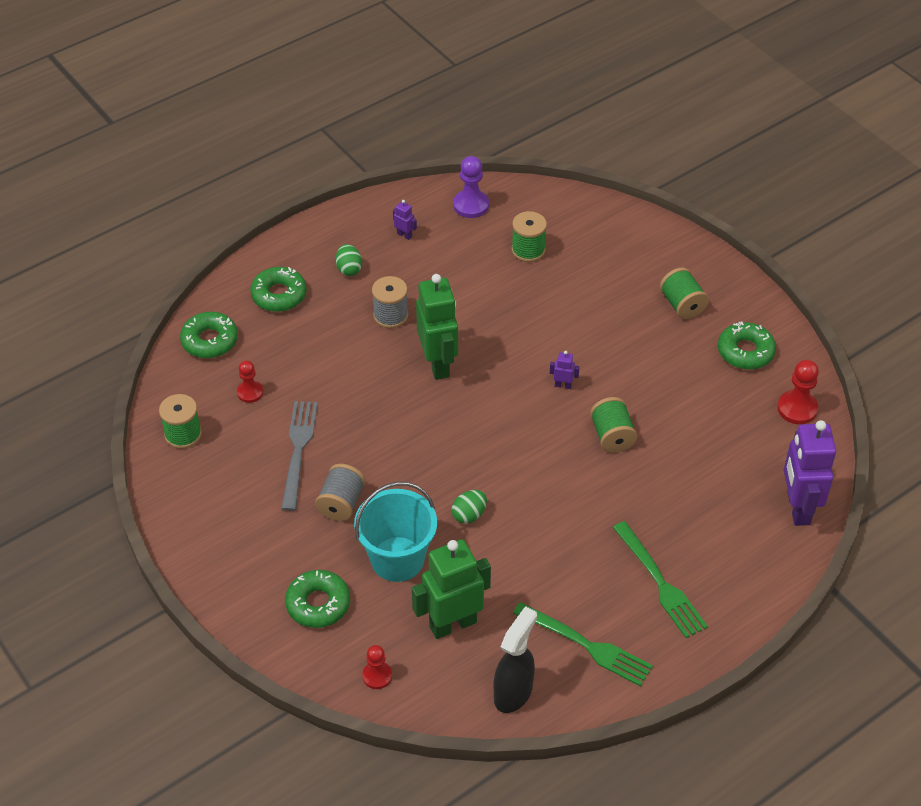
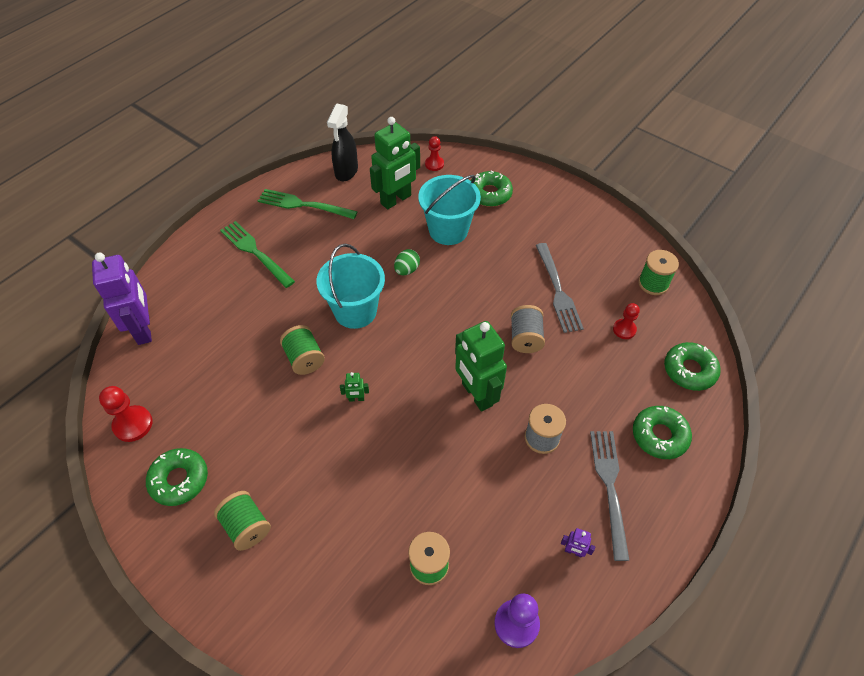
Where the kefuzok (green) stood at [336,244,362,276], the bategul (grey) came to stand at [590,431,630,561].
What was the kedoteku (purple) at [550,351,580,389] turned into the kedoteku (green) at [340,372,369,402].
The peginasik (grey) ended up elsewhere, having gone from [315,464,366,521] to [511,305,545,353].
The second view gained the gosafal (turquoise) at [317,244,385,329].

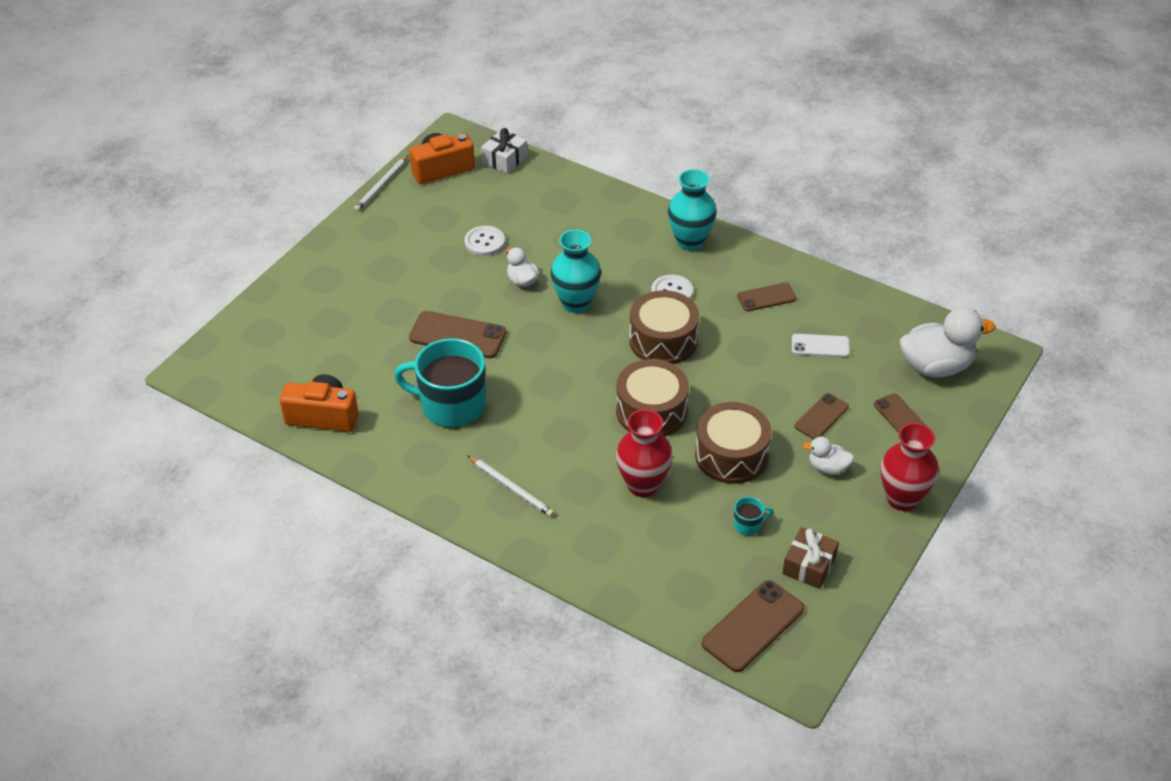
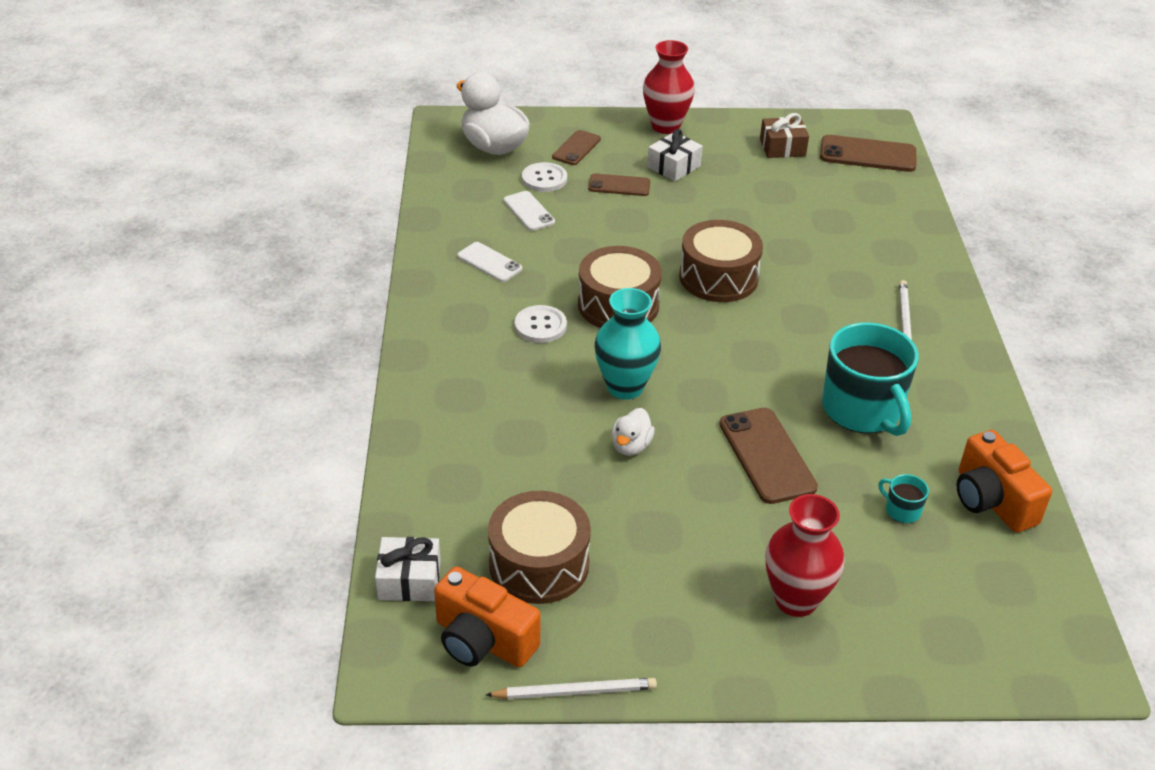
The second view lost the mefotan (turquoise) at [668,169,717,251].
The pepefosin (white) ended up elsewhere, having gone from [464,226,505,256] to [522,162,567,192].
What was the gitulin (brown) at [737,283,796,311] turned into the gitulin (white) at [457,242,522,282].
The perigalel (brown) ended up elsewhere, having gone from [695,402,771,484] to [488,491,591,604].
The mefotan (red) ended up elsewhere, having gone from [616,409,673,497] to [765,494,845,617].
Where the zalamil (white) stood at [803,437,854,475], the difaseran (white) came to stand at [647,129,703,181].
The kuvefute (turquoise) ended up elsewhere, having gone from [734,497,773,536] to [878,474,929,523].

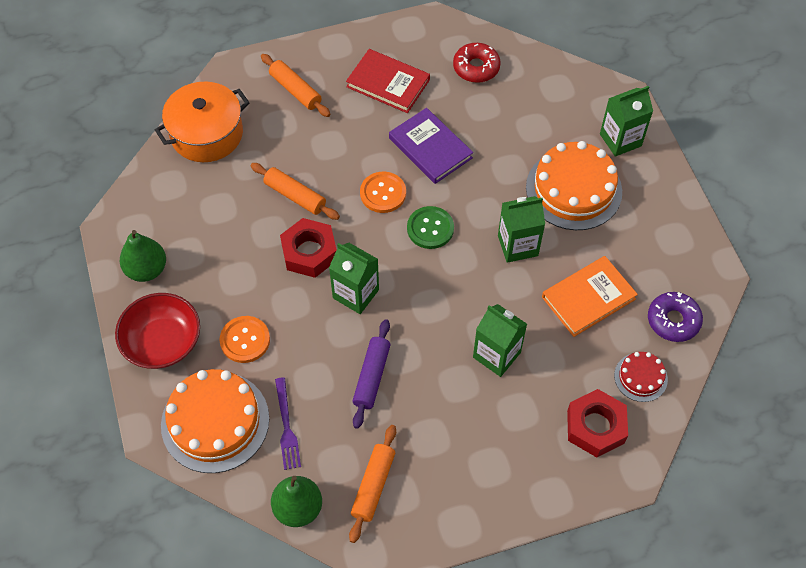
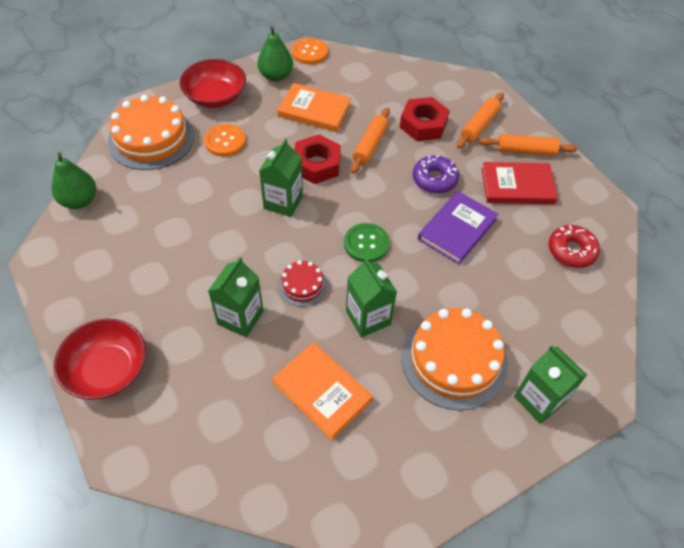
The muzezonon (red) at [346,49,430,113] ended up facing another way, 75 degrees clockwise from before.
The second view lost the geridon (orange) at [155,81,250,162].
The pepefosin (orange) ended up elsewhere, having gone from [360,172,406,213] to [292,38,328,64].
The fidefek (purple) ended up elsewhere, having gone from [648,292,703,342] to [413,155,459,193].
The second view lost the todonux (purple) at [353,319,390,429].
The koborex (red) ended up elsewhere, having gone from [614,352,668,402] to [278,260,327,307].
The second view lost the bategul (purple) at [275,377,301,470].
The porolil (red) ended up elsewhere, having gone from [567,389,628,457] to [400,97,450,141].
The todonux (orange) ended up elsewhere, having gone from [349,425,396,543] to [480,134,578,156].
The second view gained the muzezonon (orange) at [277,83,351,132].
The second view gained the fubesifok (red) at [54,319,146,400].

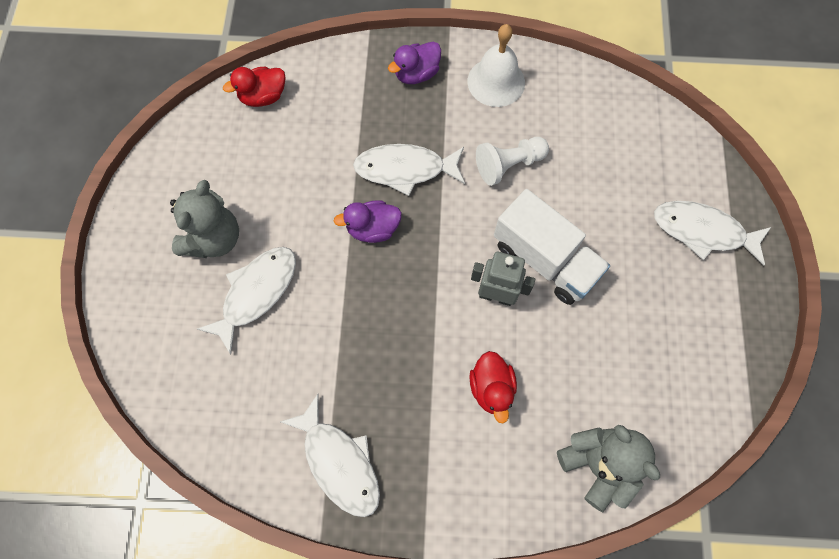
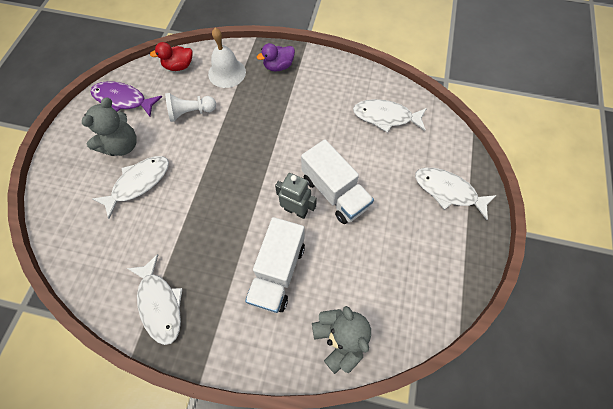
The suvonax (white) ended up elsewhere, having gone from [468,24,525,107] to [208,28,246,88].
The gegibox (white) ended up elsewhere, having gone from [476,137,549,186] to [165,93,216,122].
The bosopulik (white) ended up elsewhere, having gone from [353,144,465,196] to [353,99,427,133].
The second view lost the zalamil (purple) at [334,200,402,243].
Where the zalamil (red) stood at [469,351,517,423], the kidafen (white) came to stand at [245,217,305,313].
The second view gained the bosopulik (purple) at [90,81,162,116].

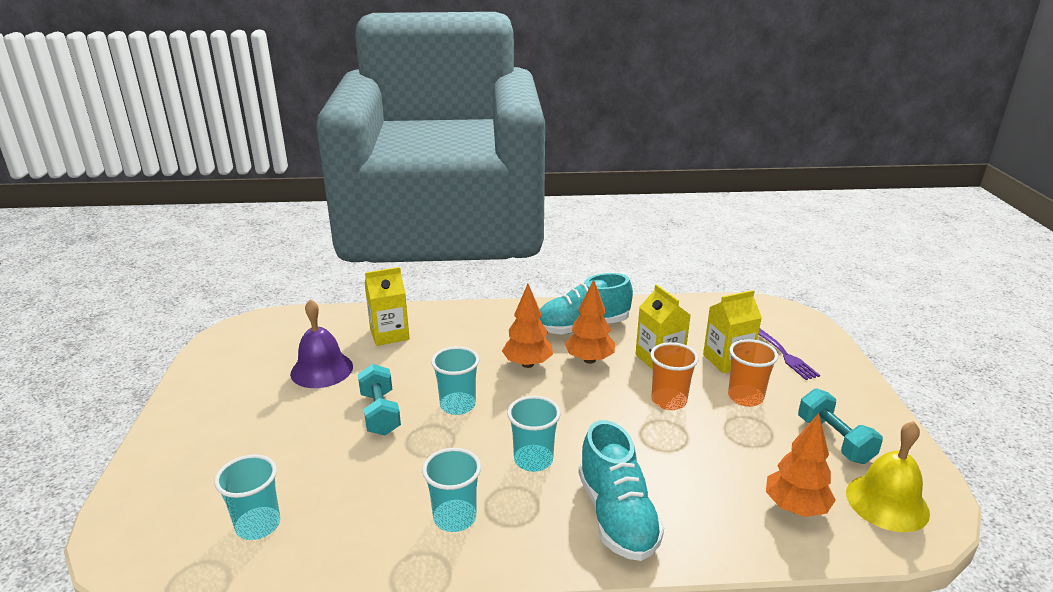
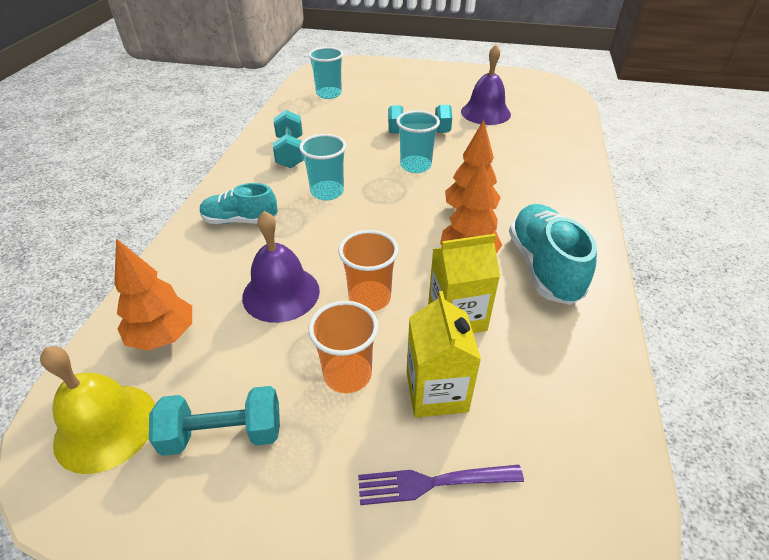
The second view lost the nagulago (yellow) at [364,267,410,346].
The size of the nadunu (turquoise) at [579,420,664,561] changed by a factor of 0.65.
Where the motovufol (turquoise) stood at [422,448,481,532], the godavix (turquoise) came to stand at [273,110,304,168].
The second view gained the suvonax (purple) at [242,211,320,323].

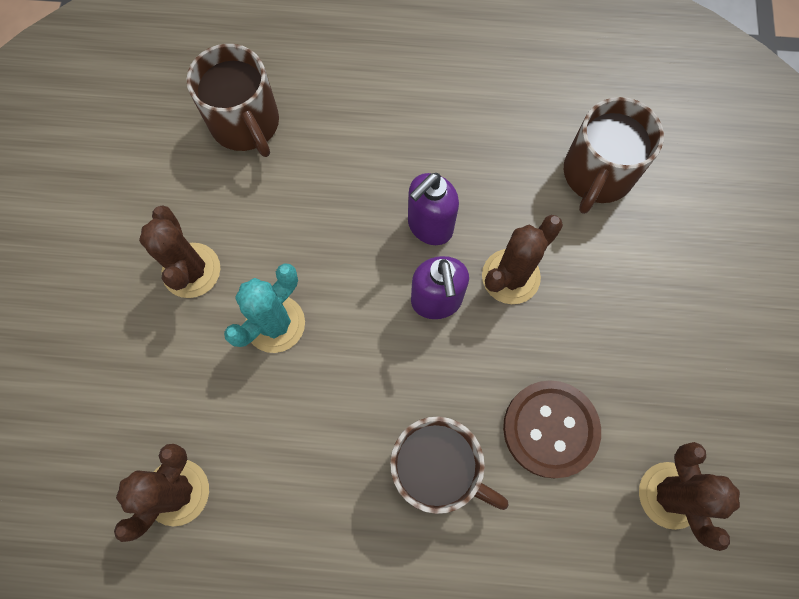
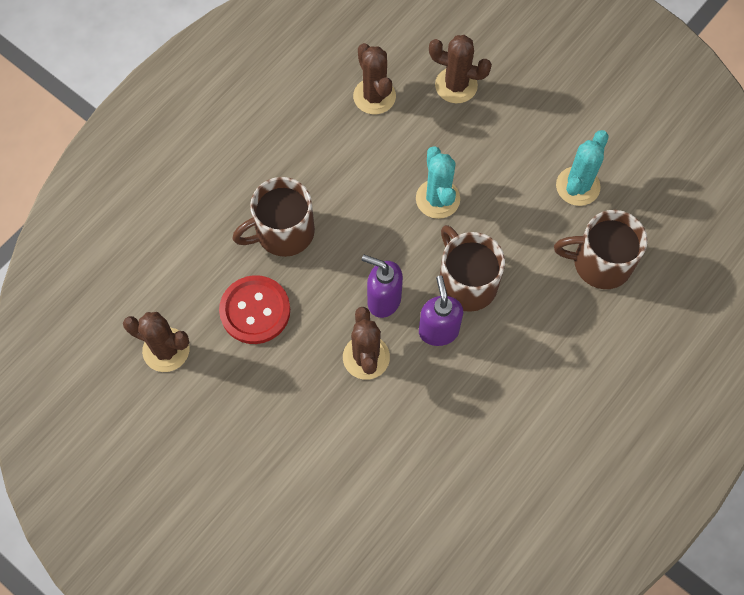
The kuvefute (brown) ended up elsewhere, having gone from [564,97,664,214] to [440,225,505,312].
The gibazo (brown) ended up elsewhere, having gone from [139,205,220,298] to [429,35,492,103].
What was the pepefosin (brown) at [503,380,601,478] turned into the pepefosin (red) at [219,275,290,344].
The second view gained the gibazo (turquoise) at [556,130,609,206].

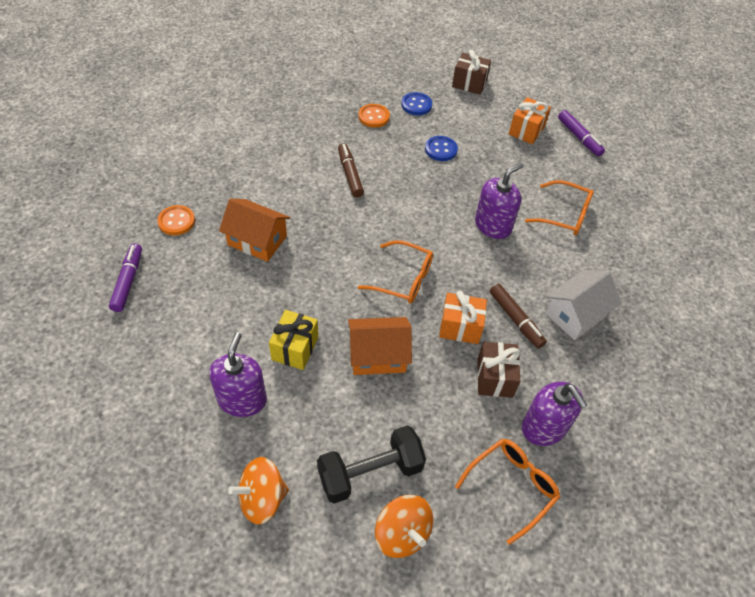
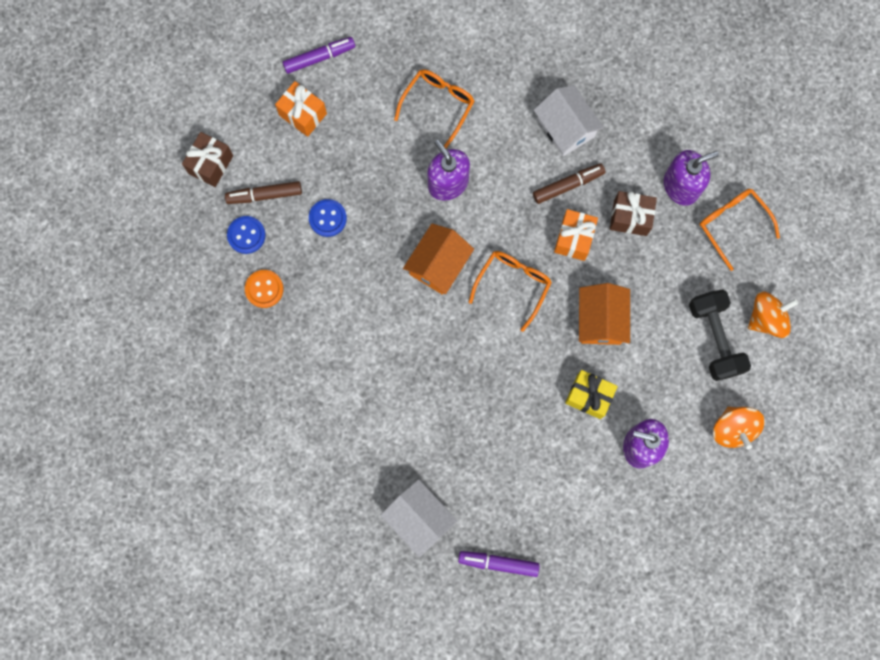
The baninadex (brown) ended up elsewhere, having gone from [338,143,364,198] to [225,181,302,204].
The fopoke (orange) ended up elsewhere, having gone from [219,199,290,262] to [403,224,474,295].
Where the pepefosin (orange) stood at [157,205,195,235], the fopoke (white) came to stand at [380,479,457,557].

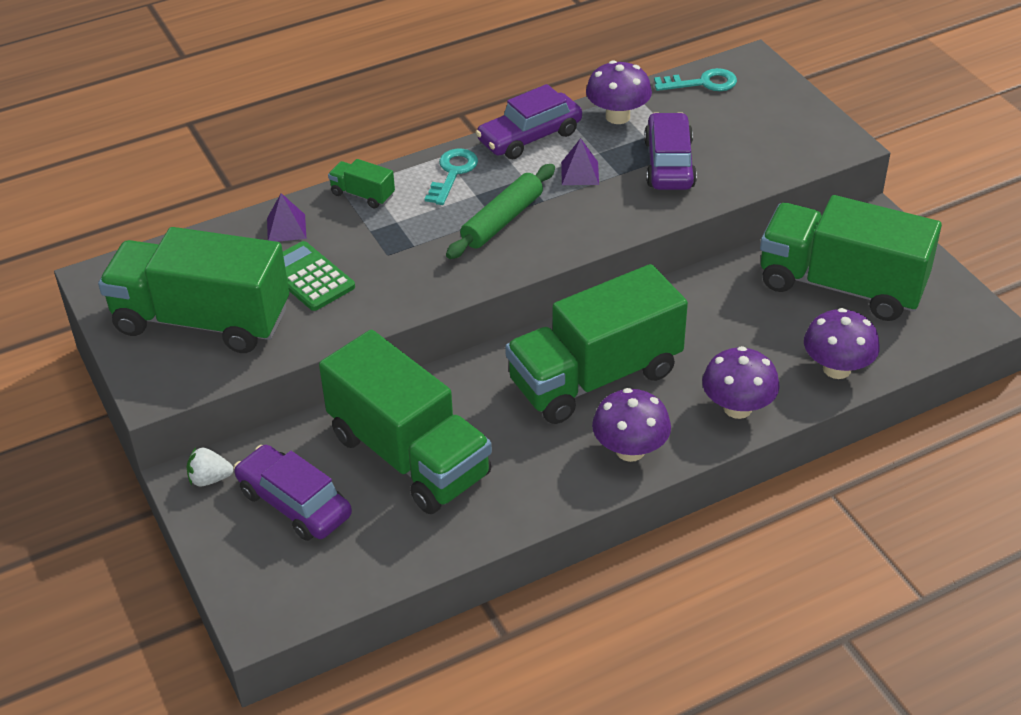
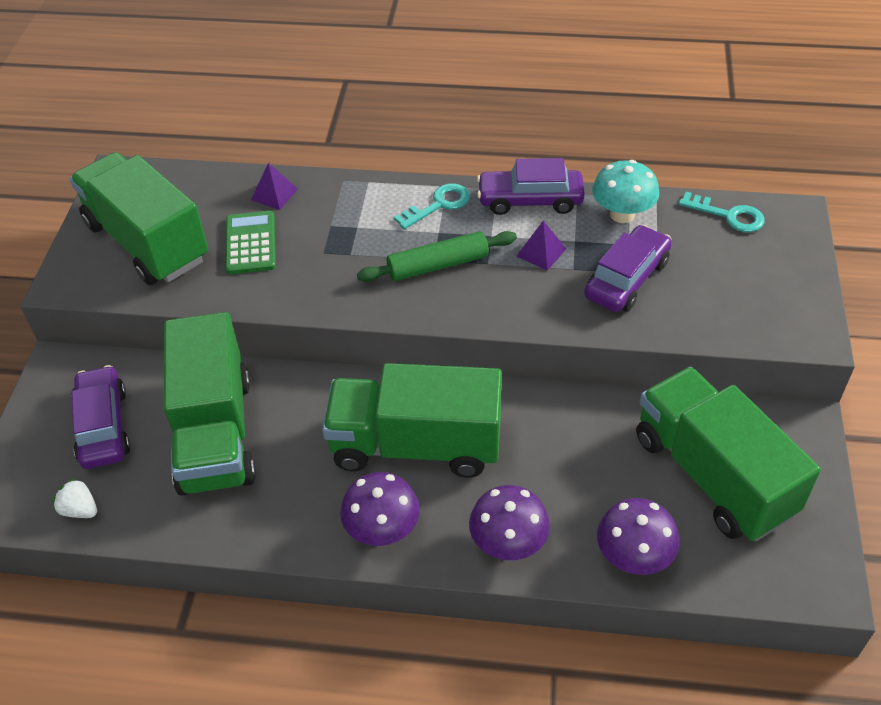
What was the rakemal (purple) at [586,60,652,124] turned into the rakemal (turquoise) at [592,160,659,223].
The second view lost the kidafen (green) at [328,159,395,208].
The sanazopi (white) ended up elsewhere, having gone from [187,447,233,486] to [52,478,97,518].

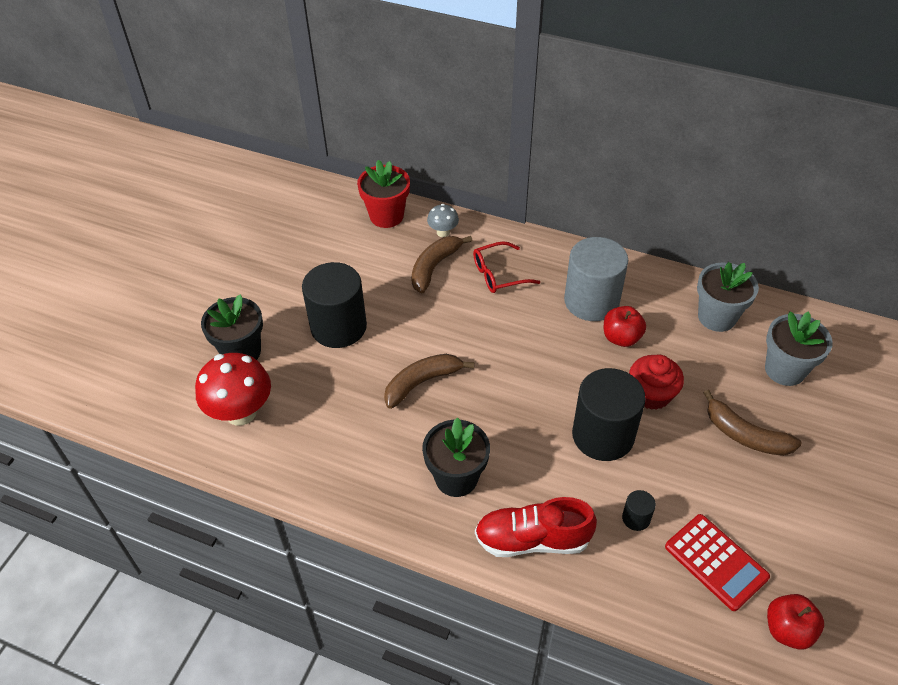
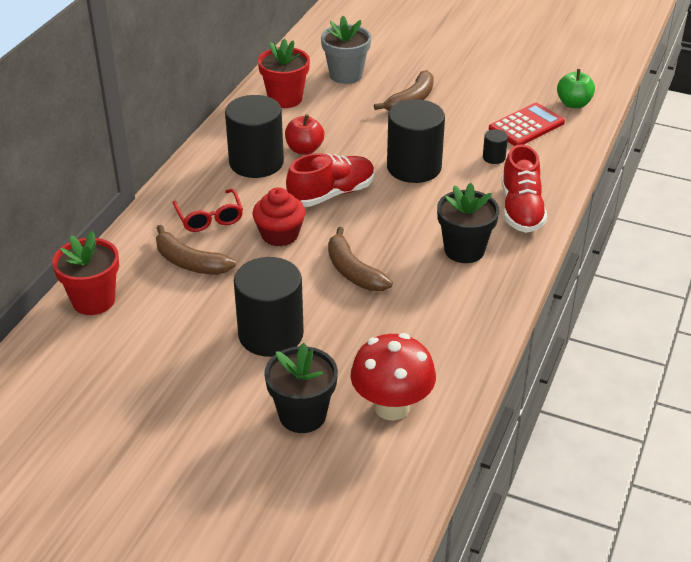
The second view lost the rakemal (grey) at [427,204,459,237].
What was the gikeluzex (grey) at [564,237,628,321] turned into the gikeluzex (black) at [225,95,284,178].
What was the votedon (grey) at [697,262,759,332] turned into the votedon (red) at [258,39,310,108].
The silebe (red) ended up elsewhere, having gone from [629,355,684,410] to [253,187,305,246].
What was the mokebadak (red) at [767,594,824,650] turned into the mokebadak (green) at [557,69,595,108].
The second view gained the nadunu (red) at [286,153,375,207].

